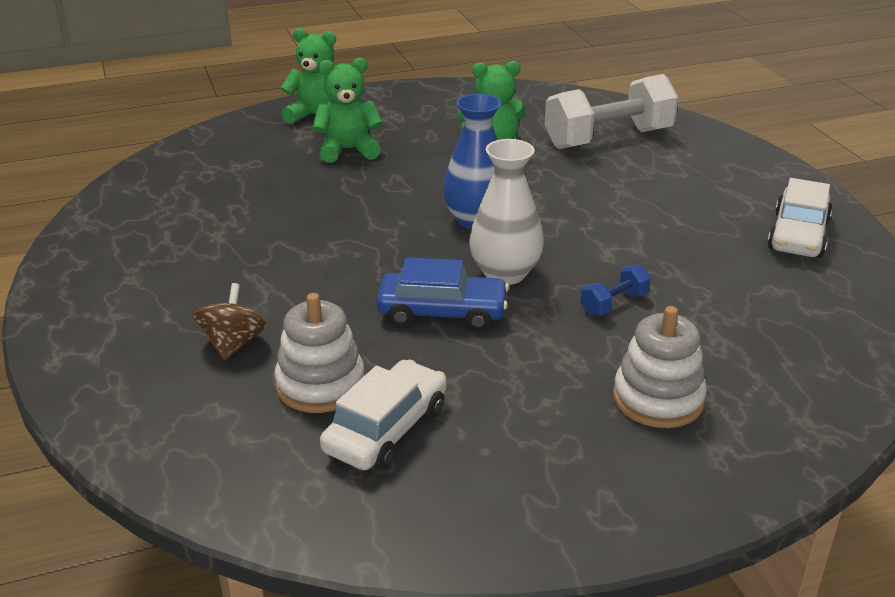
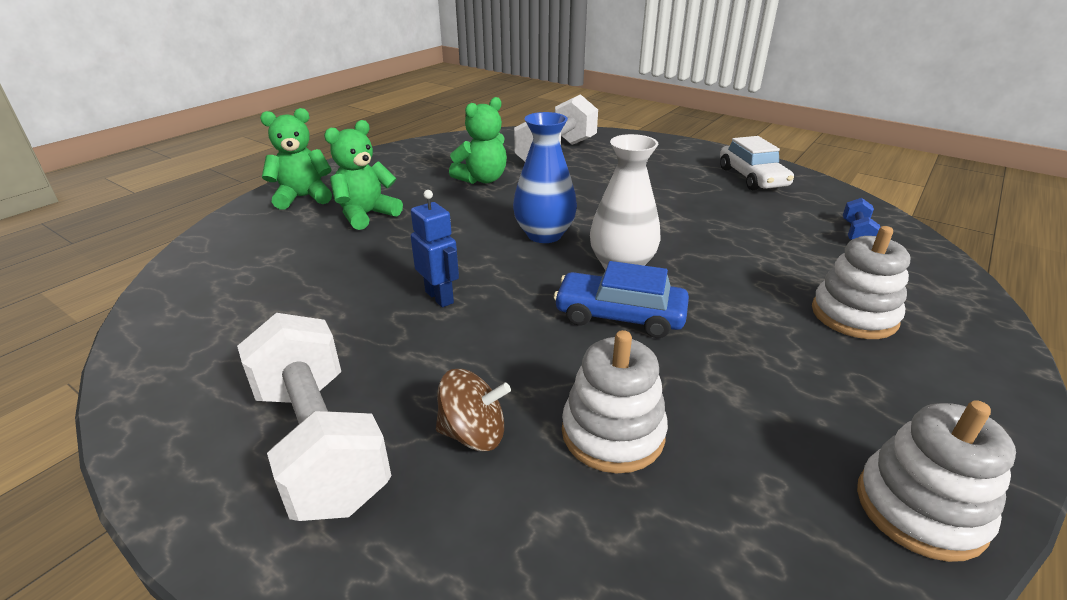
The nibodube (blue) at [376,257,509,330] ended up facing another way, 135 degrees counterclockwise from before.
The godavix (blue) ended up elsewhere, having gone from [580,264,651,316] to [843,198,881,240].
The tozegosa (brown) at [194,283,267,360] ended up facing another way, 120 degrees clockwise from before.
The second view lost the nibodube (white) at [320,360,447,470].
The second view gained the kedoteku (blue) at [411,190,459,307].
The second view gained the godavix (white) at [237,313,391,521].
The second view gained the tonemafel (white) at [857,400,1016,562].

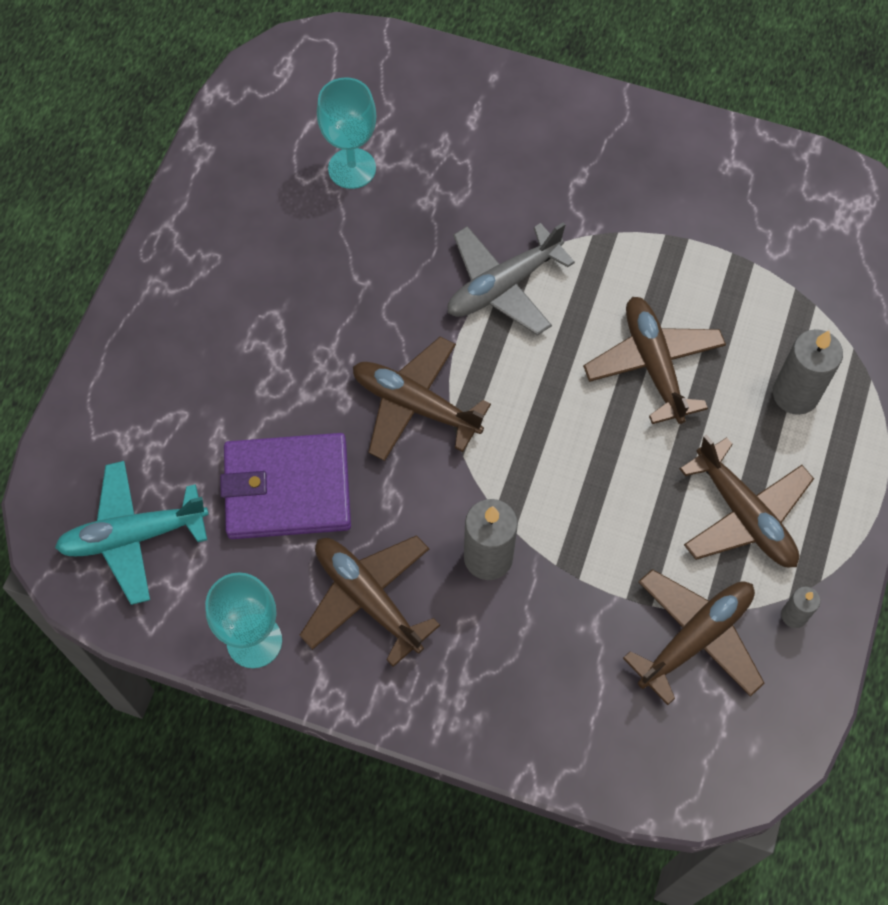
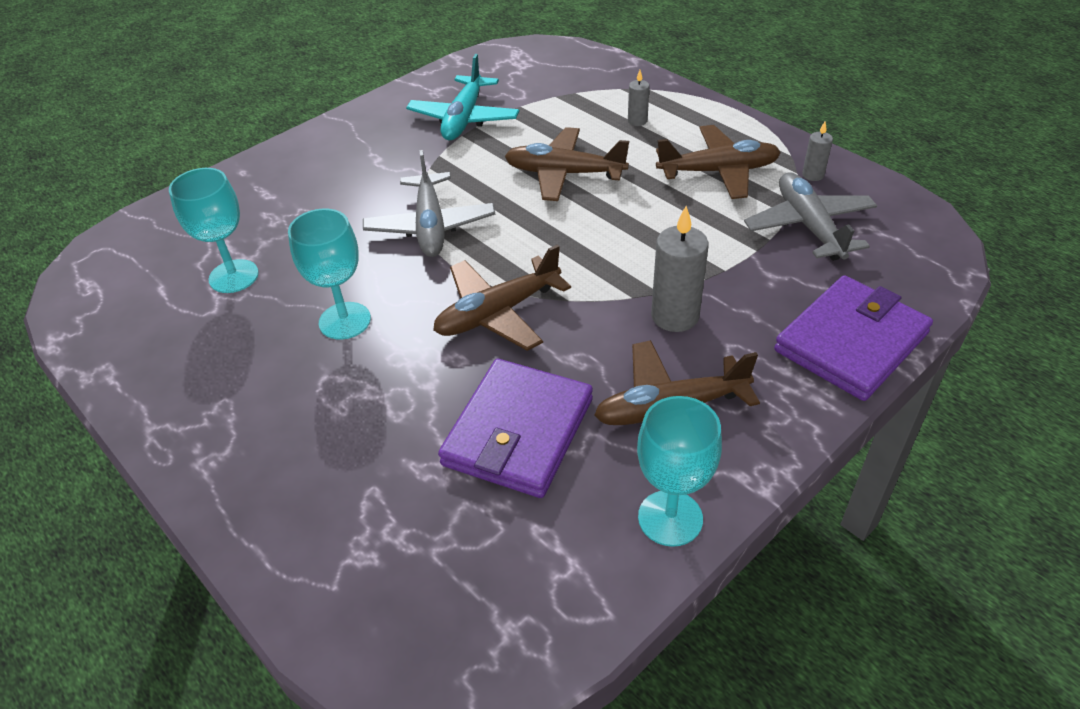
The size of the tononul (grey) at [773,329,843,415] changed by a factor of 0.53.
The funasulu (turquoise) ended up elsewhere, having gone from [55,461,209,605] to [406,54,519,140].
What was the funasulu (brown) at [623,569,765,705] turned into the funasulu (grey) at [744,172,877,261].
The second view gained the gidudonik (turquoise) at [288,209,371,340].
The second view gained the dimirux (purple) at [774,275,933,401].

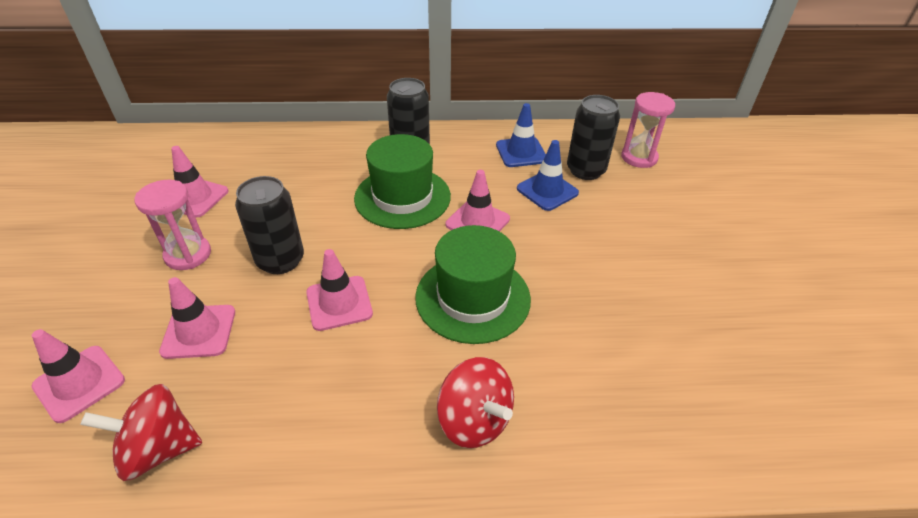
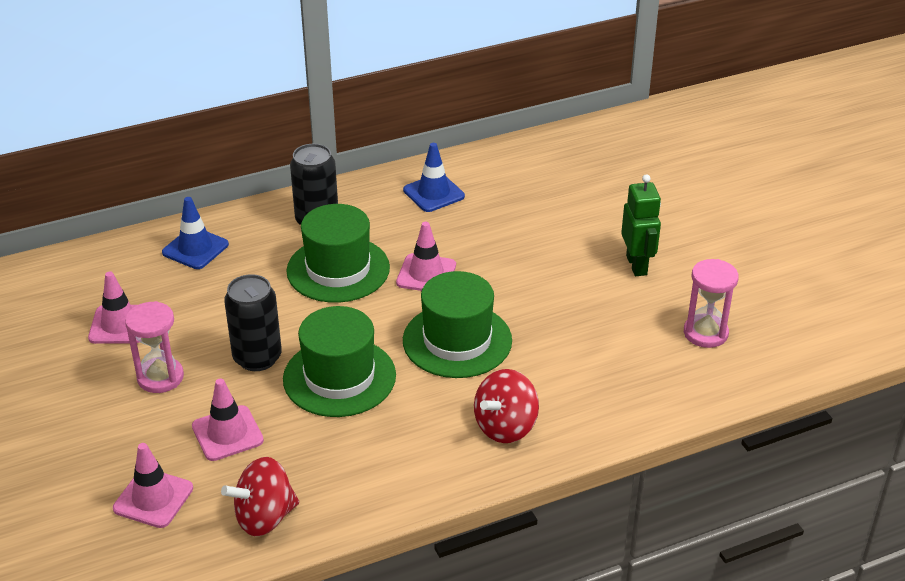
The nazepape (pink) ended up elsewhere, having gone from [621,92,675,168] to [684,259,739,348].
The second view lost the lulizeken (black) at [567,95,620,180].
The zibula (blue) ended up elsewhere, having gone from [517,140,579,211] to [162,197,229,269].
Where the zibula (pink) stood at [306,249,373,331], the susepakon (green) came to stand at [283,306,396,417].
The tozegosa (red) at [437,357,514,448] ended up facing another way, 105 degrees clockwise from before.
The second view gained the kedoteku (green) at [621,174,661,276].

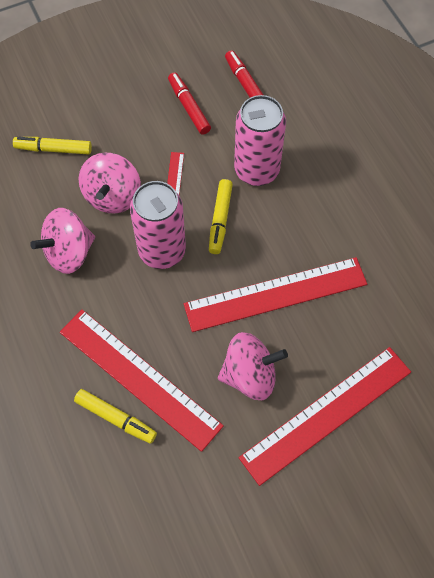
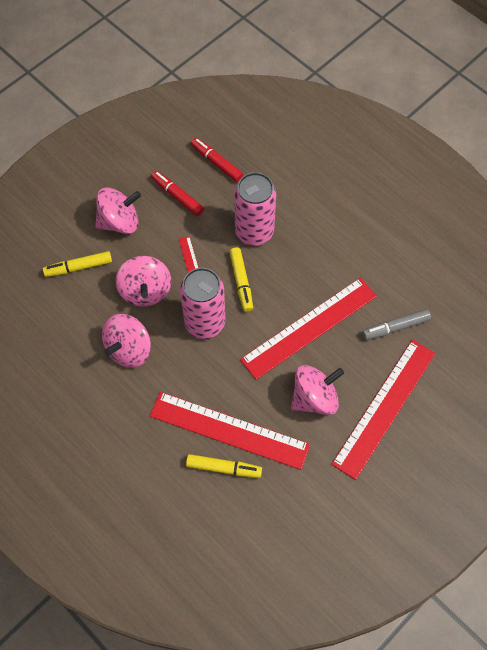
The second view gained the tozegosa (pink) at [95,188,141,234].
The second view gained the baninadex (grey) at [362,309,431,340].

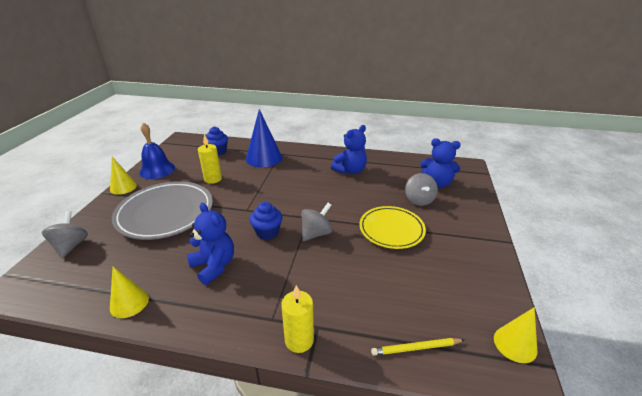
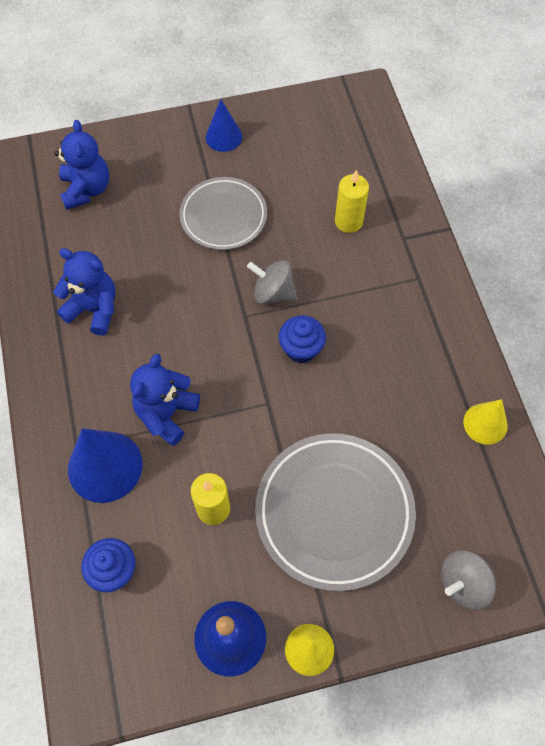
The second view lost the tozegosa (grey) at [405,173,438,206].
The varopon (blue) ended up elsewhere, having gone from [187,203,234,285] to [130,354,200,446].
What was the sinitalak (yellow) at [359,206,426,249] turned into the sinitalak (grey) at [180,177,267,250].
The tononul (yellow) ended up elsewhere, having gone from [281,285,314,353] to [335,170,369,233].
The second view lost the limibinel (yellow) at [494,307,537,363].
The second view lost the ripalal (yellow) at [371,338,464,356].
The second view gained the limibinel (blue) at [206,99,242,152].

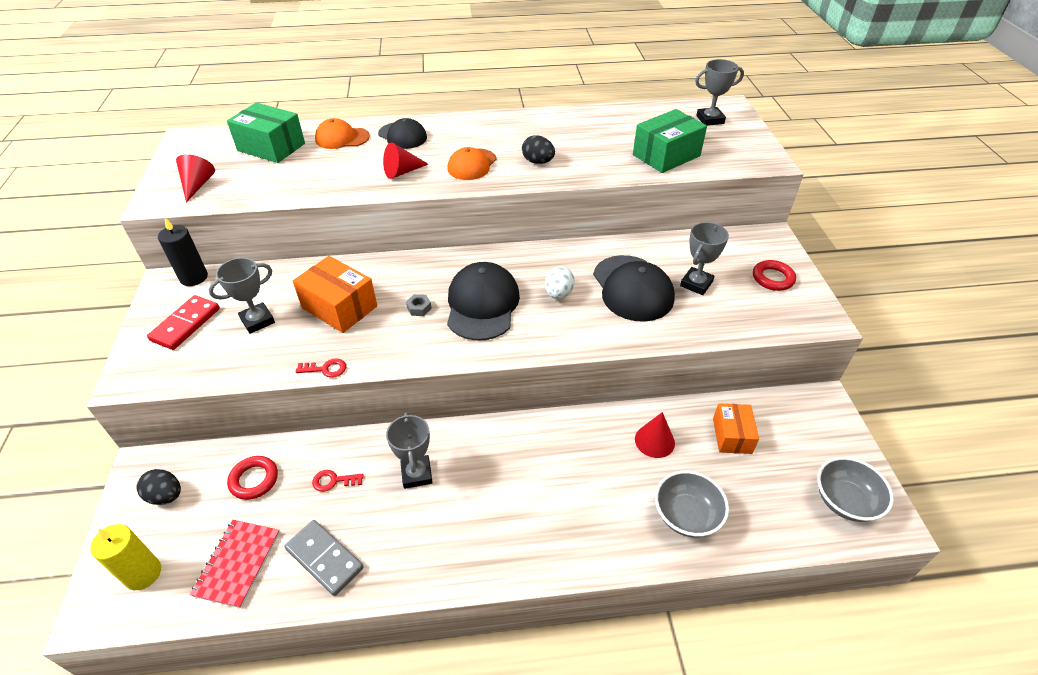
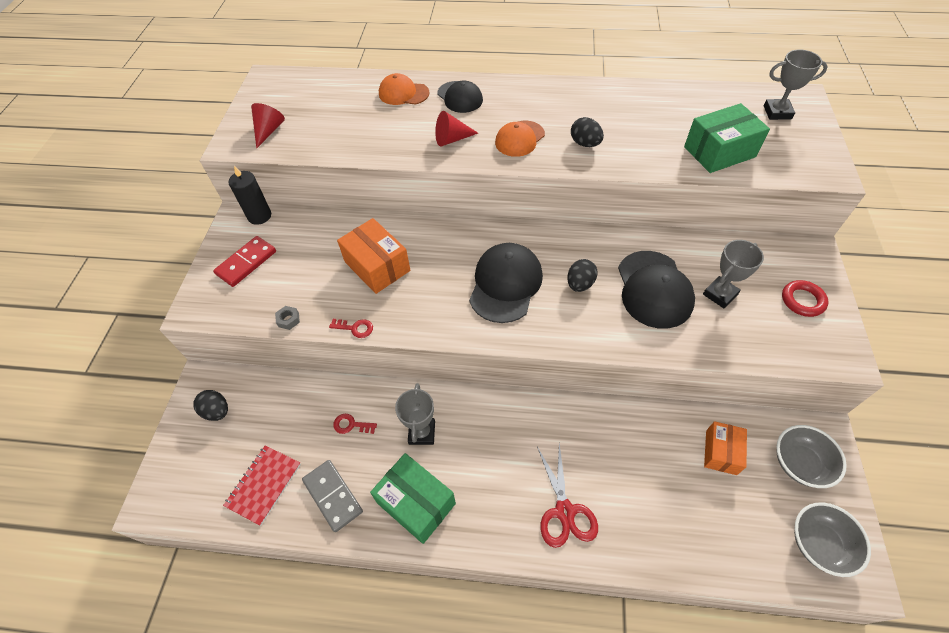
The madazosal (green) ended up elsewhere, having gone from [227,103,305,163] to [370,453,456,544].
The second view lost the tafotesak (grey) at [209,258,275,334].
What was the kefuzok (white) at [545,266,575,299] turned into the kefuzok (black) at [567,259,598,292].
The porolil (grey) ended up elsewhere, having gone from [406,294,432,316] to [275,306,300,330].
The second view lost the limibinel (red) at [635,412,675,458].
The second view lost the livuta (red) at [227,456,278,500].
The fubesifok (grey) ended up elsewhere, having gone from [655,470,729,537] to [776,425,847,488].
The second view lost the tononul (yellow) at [90,524,161,590].
The second view gained the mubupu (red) at [537,443,598,548].

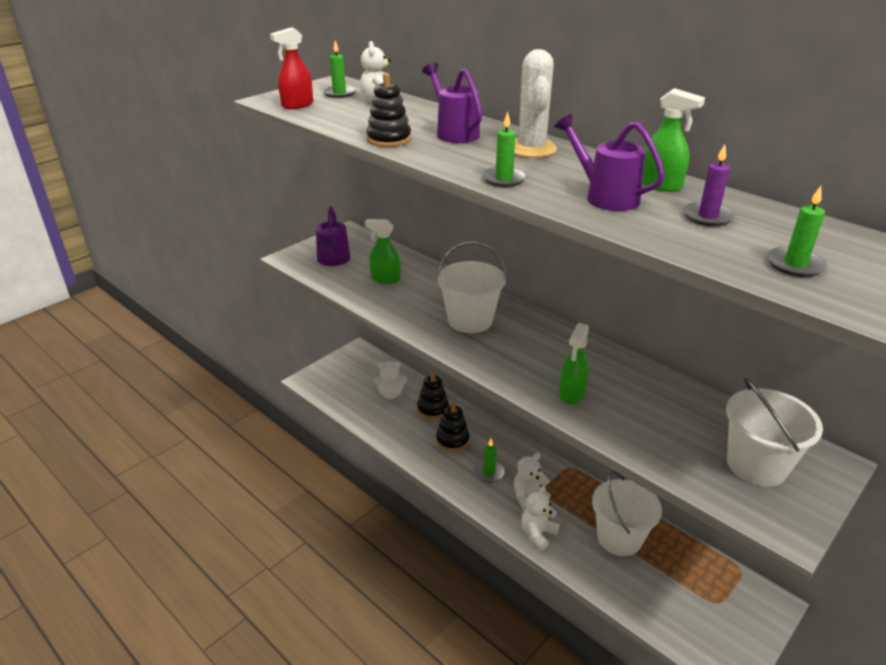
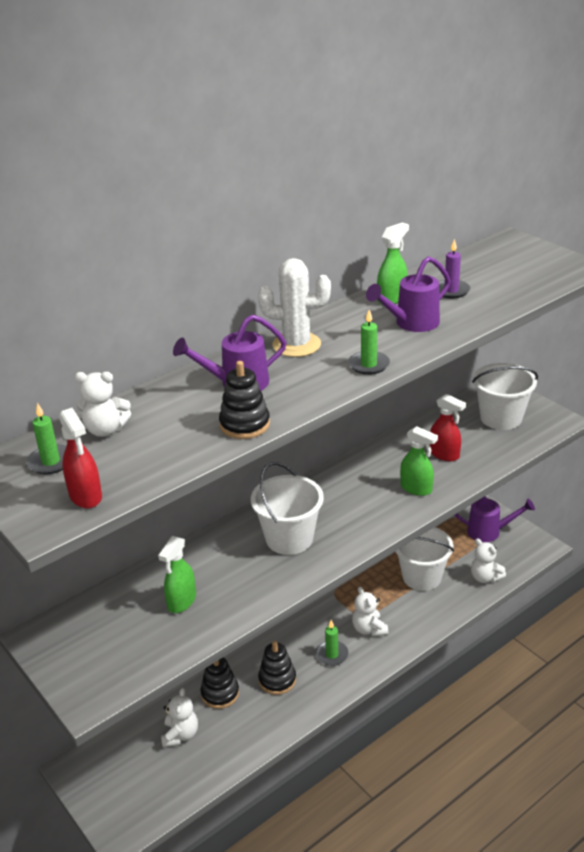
The second view lost the tononul (green) at [767,186,827,277].
The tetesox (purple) ended up elsewhere, having gone from [316,206,350,266] to [455,496,535,542].
The varopon (white) ended up elsewhere, having gone from [521,486,560,550] to [471,539,506,583].
The second view gained the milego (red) at [430,394,466,461].

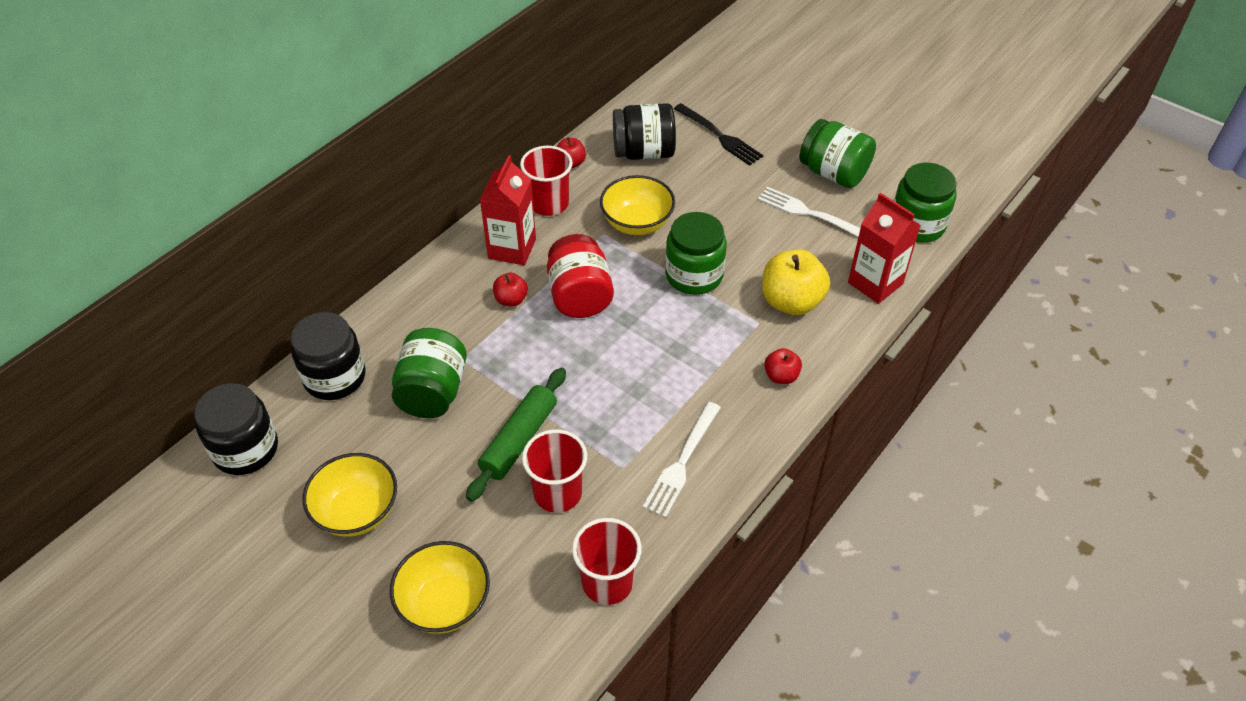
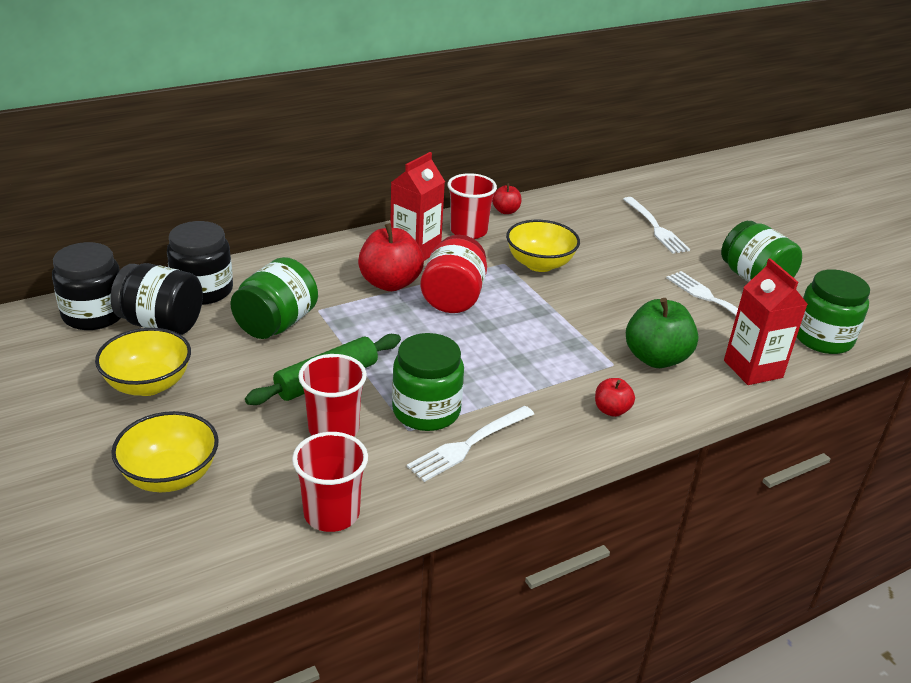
The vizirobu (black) ended up elsewhere, having gone from [613,103,676,160] to [110,263,203,335].
What was the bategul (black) at [674,103,764,166] turned into the bategul (white) at [623,197,690,254].
The vizirobu (green) ended up elsewhere, having gone from [665,212,727,295] to [392,333,464,431].
What was the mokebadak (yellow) at [762,250,830,315] turned into the mokebadak (green) at [626,298,698,368].
The size of the mokebadak (red) at [493,272,528,306] changed by a factor of 1.91.

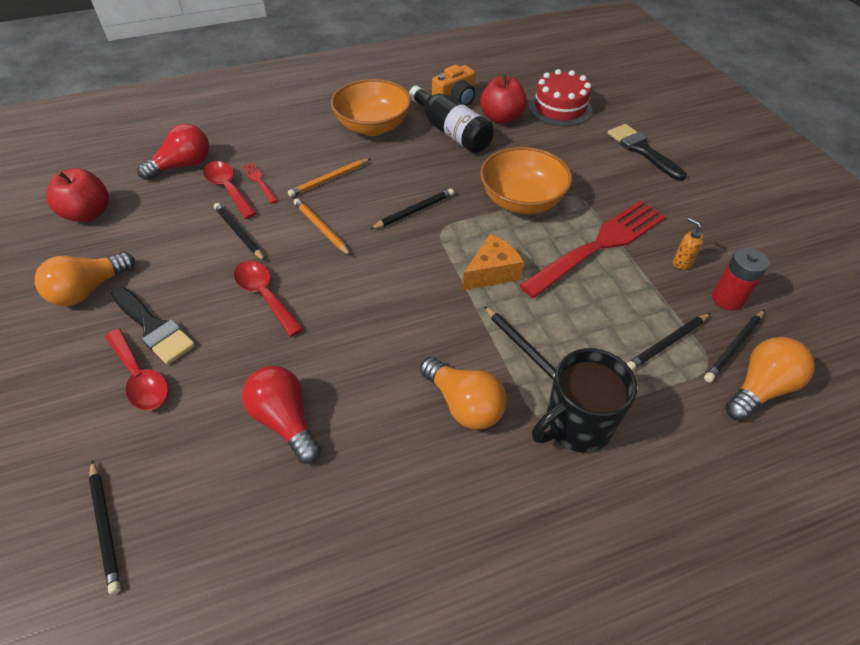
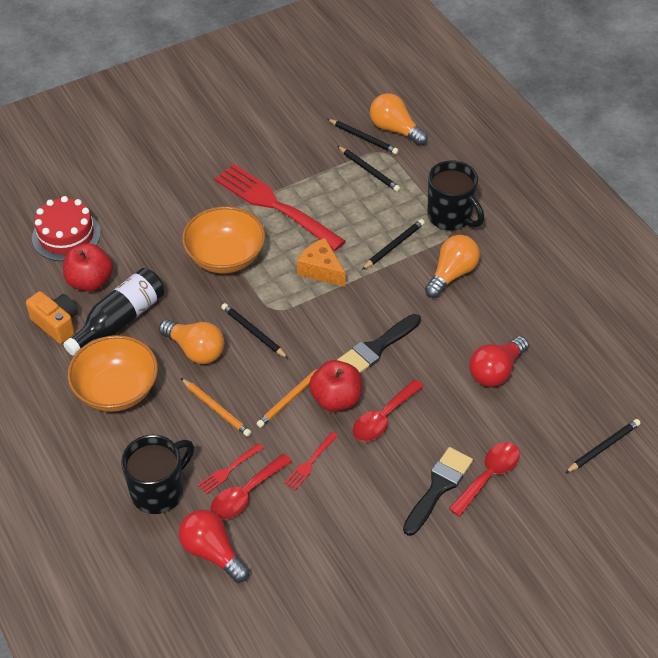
The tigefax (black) ended up elsewhere, having gone from [608,124,687,181] to [337,314,421,373].
The mokebadak (red) ended up elsewhere, having gone from [47,168,109,222] to [309,360,362,412].
Where the ripalal (black) stood at [214,203,265,261], the bategul (red) came to stand at [284,432,338,490].
The second view lost the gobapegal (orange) at [673,218,704,270].
The second view lost the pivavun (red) at [712,247,769,311].
The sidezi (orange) ended up elsewhere, having gone from [35,252,135,306] to [159,319,224,364].
The second view gained the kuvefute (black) at [121,435,194,514].

